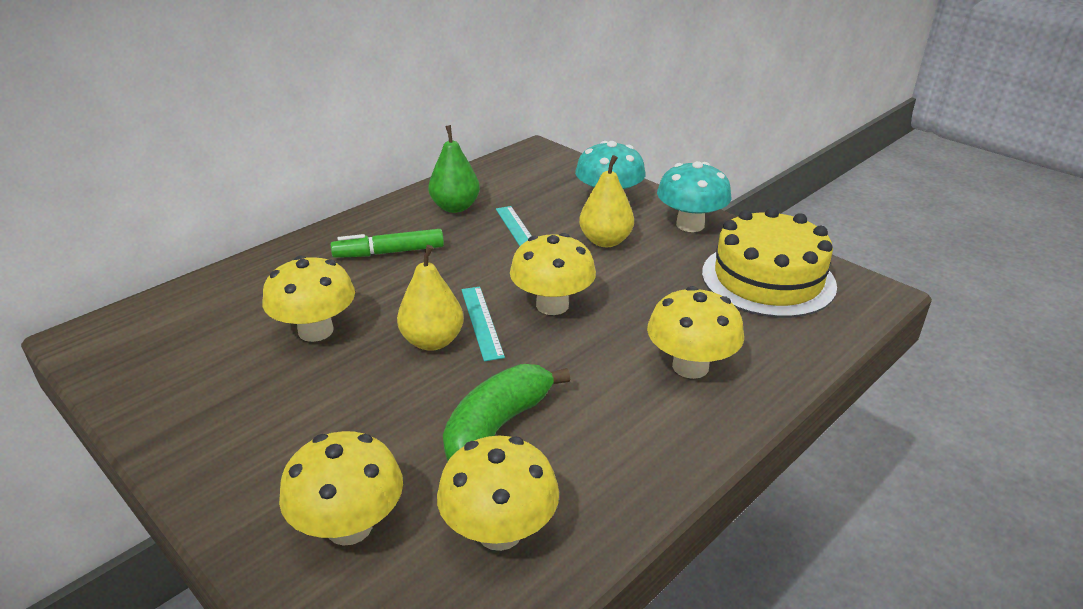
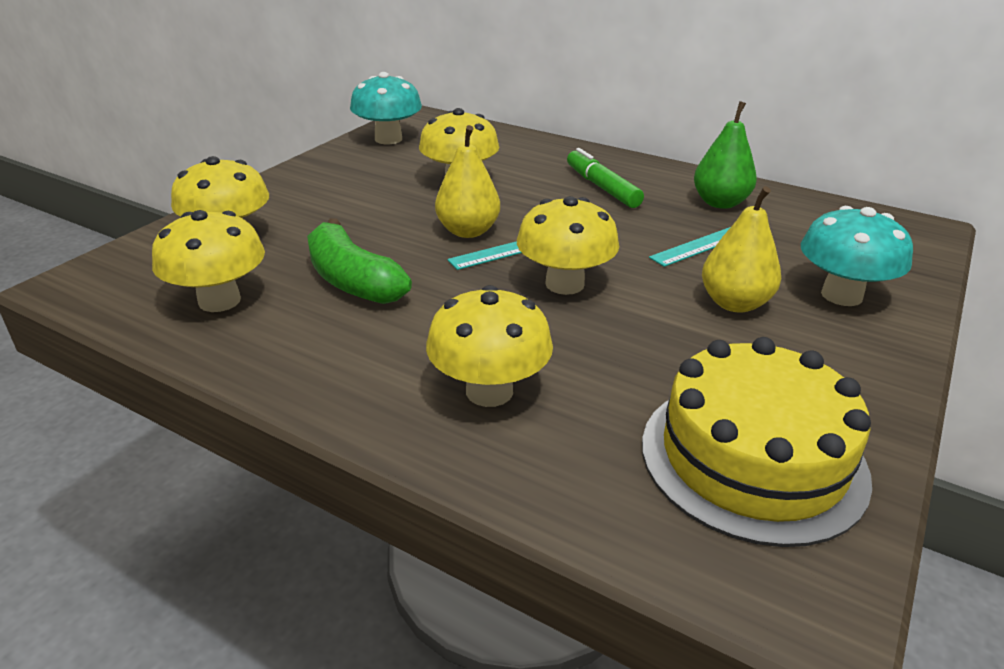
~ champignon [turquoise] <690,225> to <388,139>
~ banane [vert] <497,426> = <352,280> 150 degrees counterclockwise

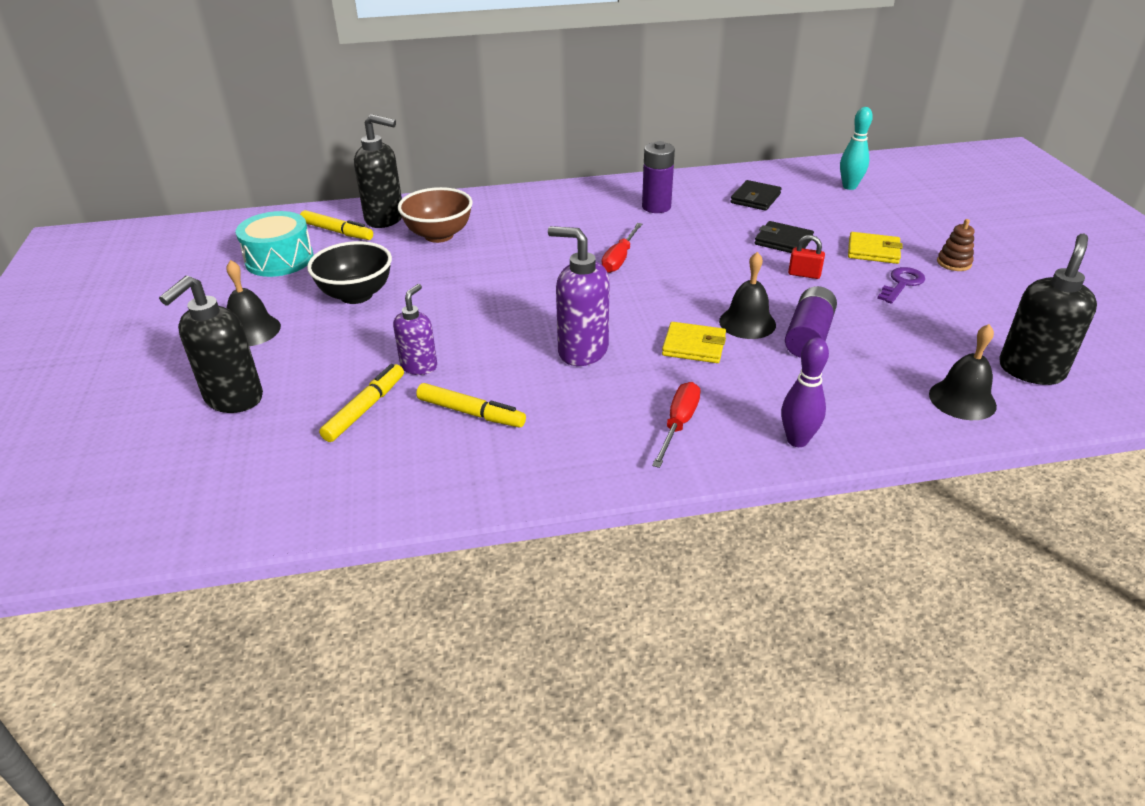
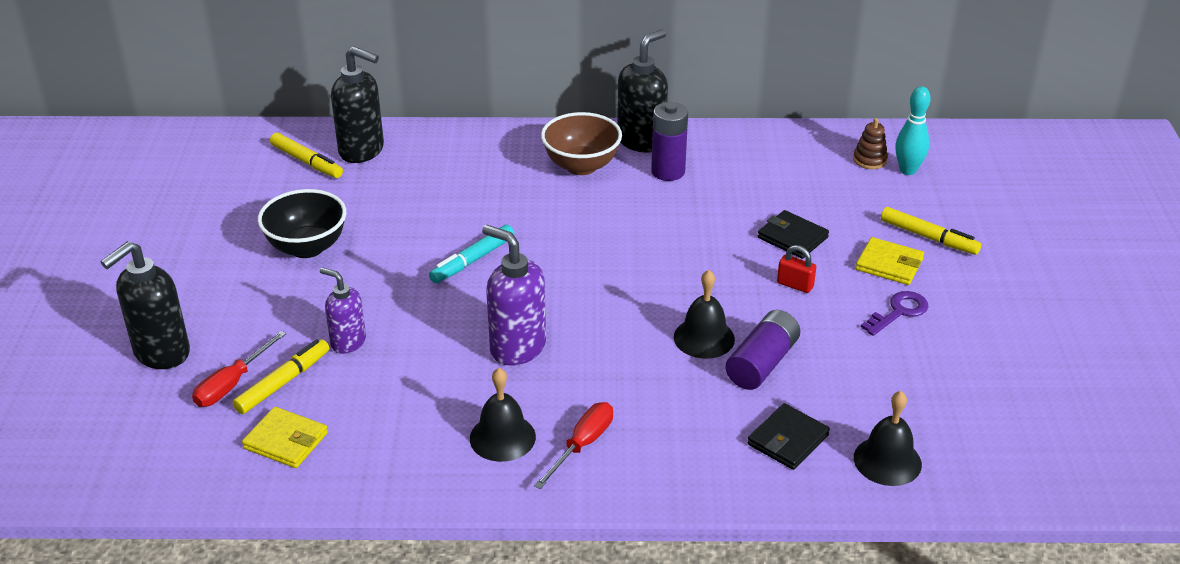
~ portefeuille [noir] <755,198> to <788,440>
~ bol [marron] <439,235> to <581,166>
- tambour [turquoise] <279,259>
~ jouet à empiler [marron] <954,263> to <870,160>
~ tournevis [rouge] <619,259> to <232,384>
~ distributeur de savon [noir] <1031,370> to <641,141>
~ cloche [noir] <251,330> to <502,437>
~ distributeur de savon [violet] <419,366> = <348,342> 90 degrees counterclockwise
~ portefeuille [jaune] <694,346> to <286,441>
- quille [violet] <797,440>
~ feutre [jaune] <471,413> to <928,237>
+ feutre [turquoise] <472,260>

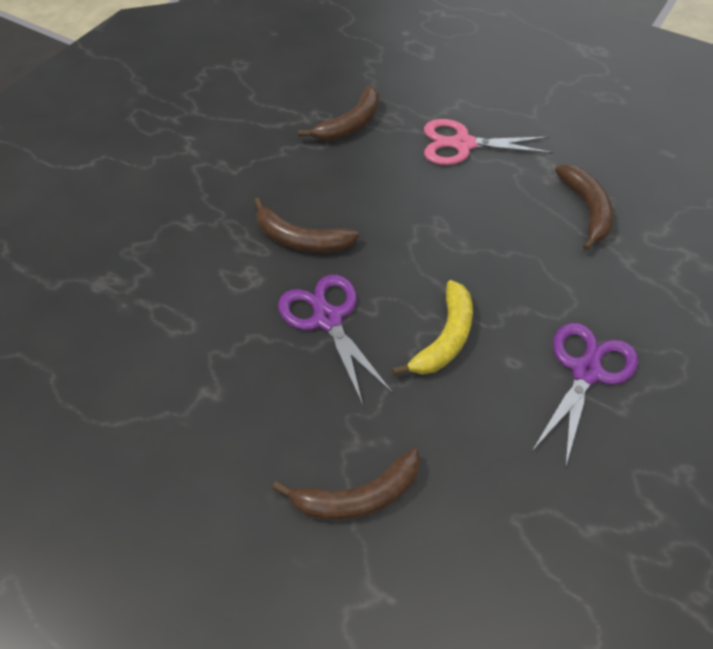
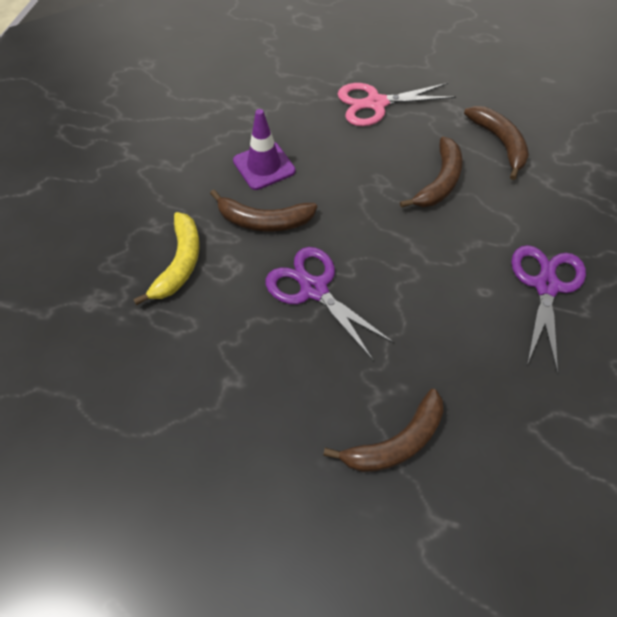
~ banane [marron] <350,124> to <439,182>
~ banane [jaune] <445,338> to <179,263>
+ cône de chantier [violet] <264,166>

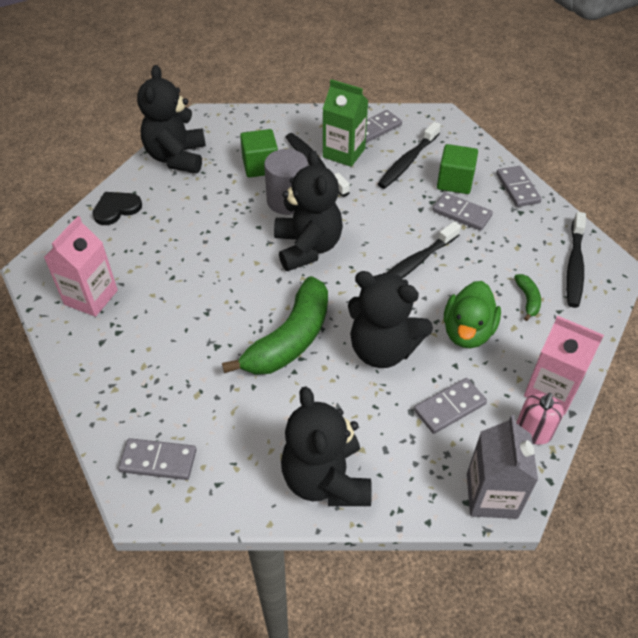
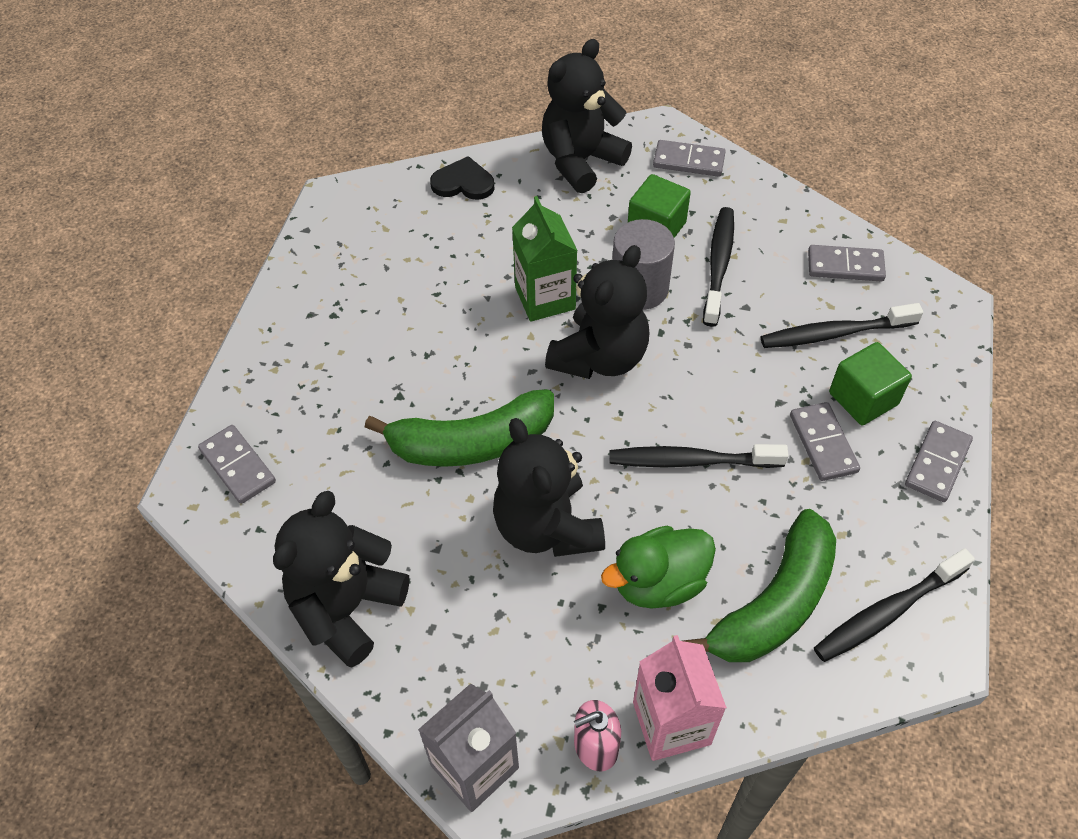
~ brique de lait [vert] <344,153> to <545,298>
- brique de lait [rose] <91,297>
~ banane [vert] <528,300> = <774,604> x2.35
~ domino [gris] <449,407> to <688,161>

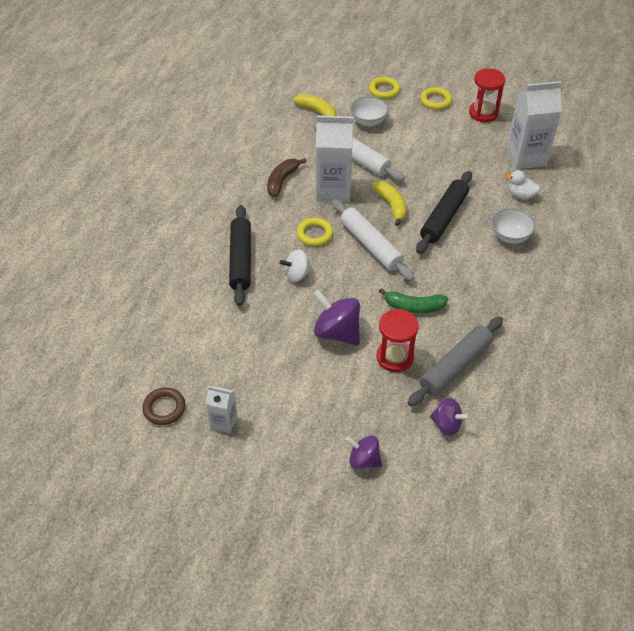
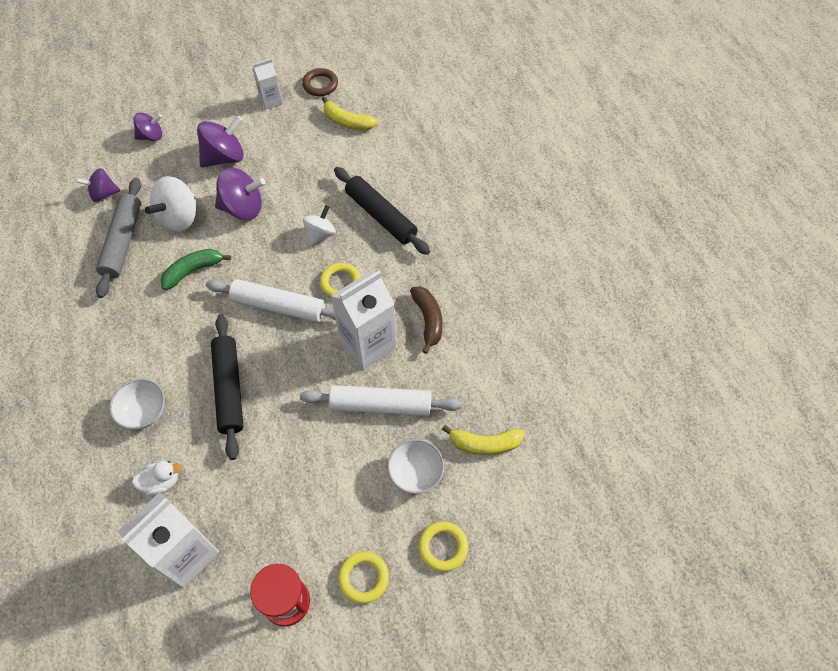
~ banane [jaune] <391,205> to <347,122>
~ sablier [rouge] <395,357> to toupie [blanc] <179,218>
+ toupie [violet] <224,157>

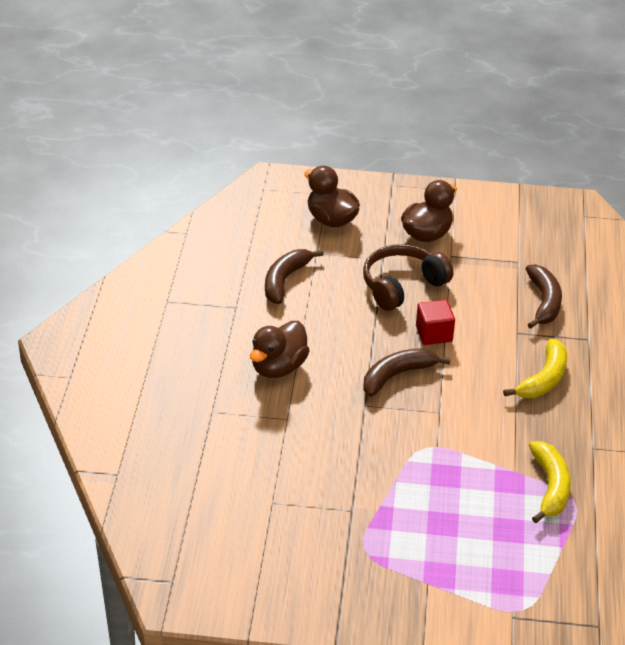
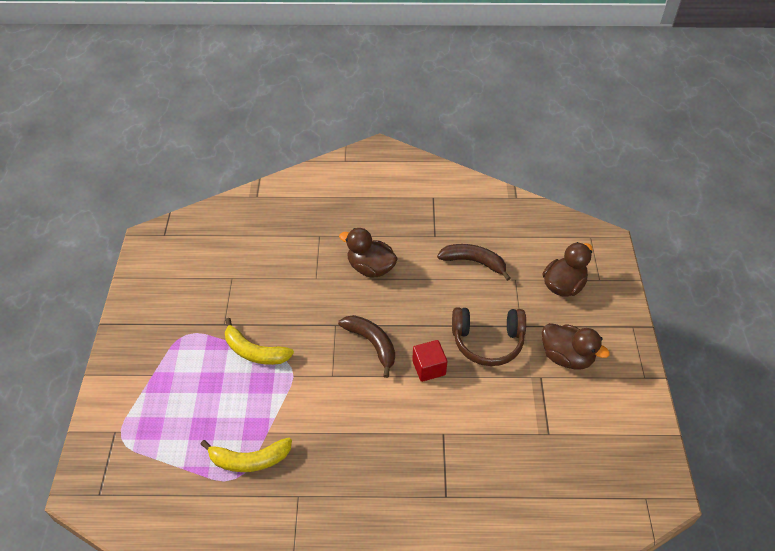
~ casque audio [marron] <402,286> = <487,341> 135 degrees clockwise
- banane [marron] <544,302>
~ banane [jaune] <544,379> to <254,351>

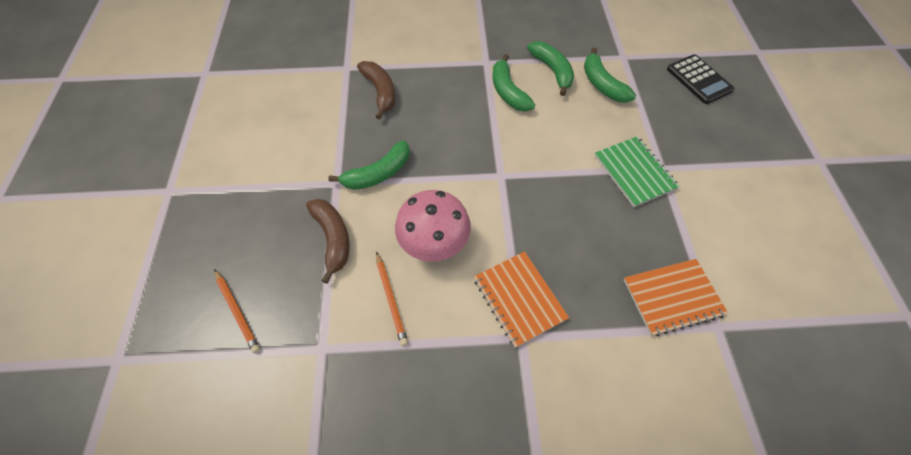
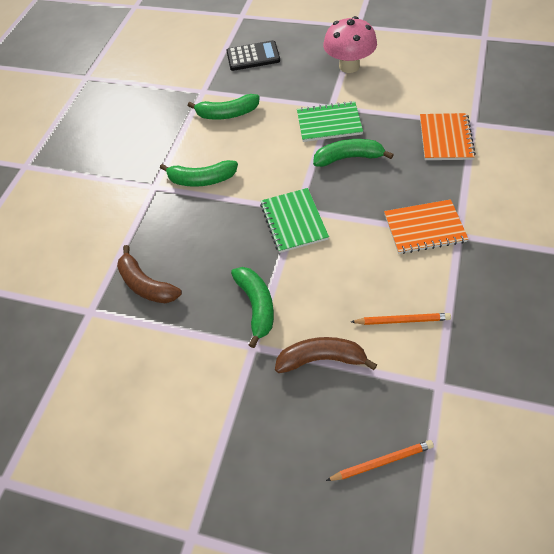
~ banane [vert] <552,71> to <349,158>
~ banane [marron] <380,92> = <146,285> 135 degrees counterclockwise
~ champignon [rose] <434,244> to <349,66>
+ carnet [vert] <293,221>

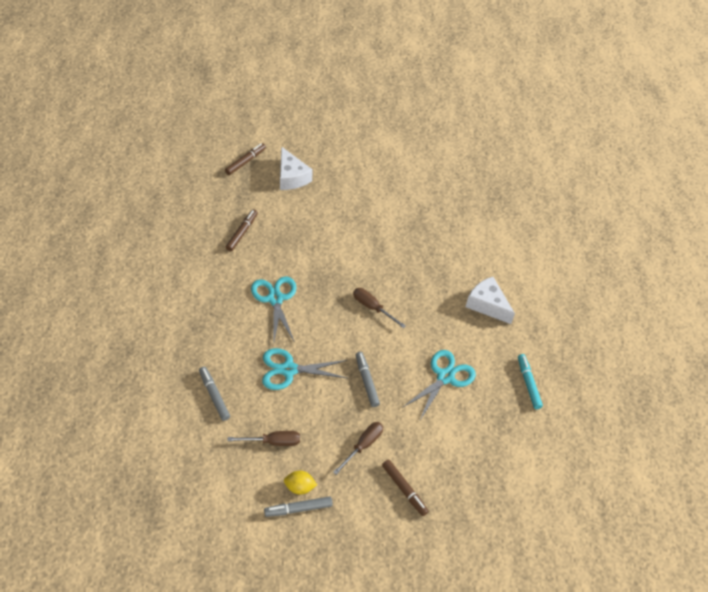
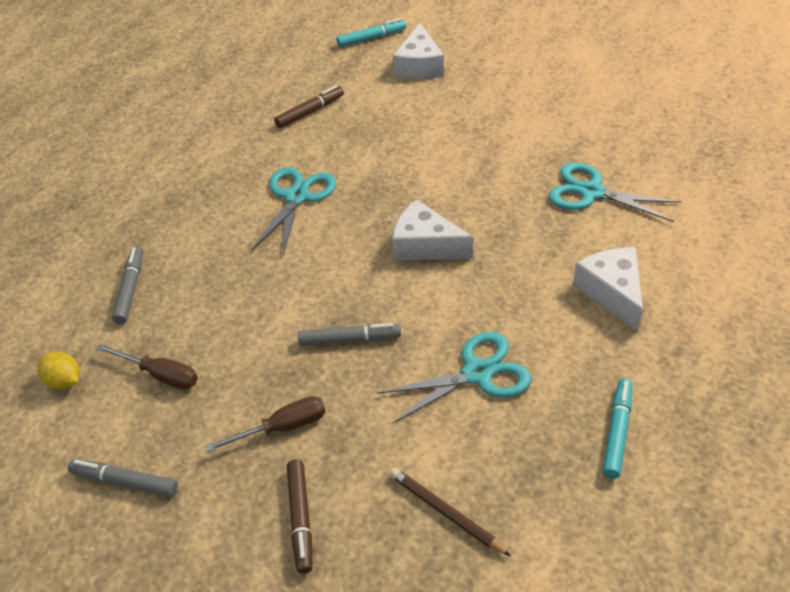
~ feutre [marron] <245,162> to feutre [turquoise] <371,38>
~ tournevis [marron] <372,308> to fromage [blanc] <425,245>
~ ciseaux [turquoise] <288,370> to <591,192>
~ feutre [gris] <366,381> = <349,339> 75 degrees clockwise
~ citron [jaune] <299,487> to <64,381>
+ crayon [marron] <445,512>

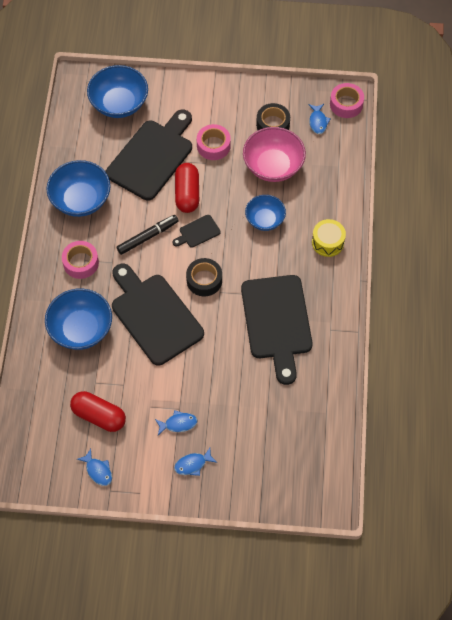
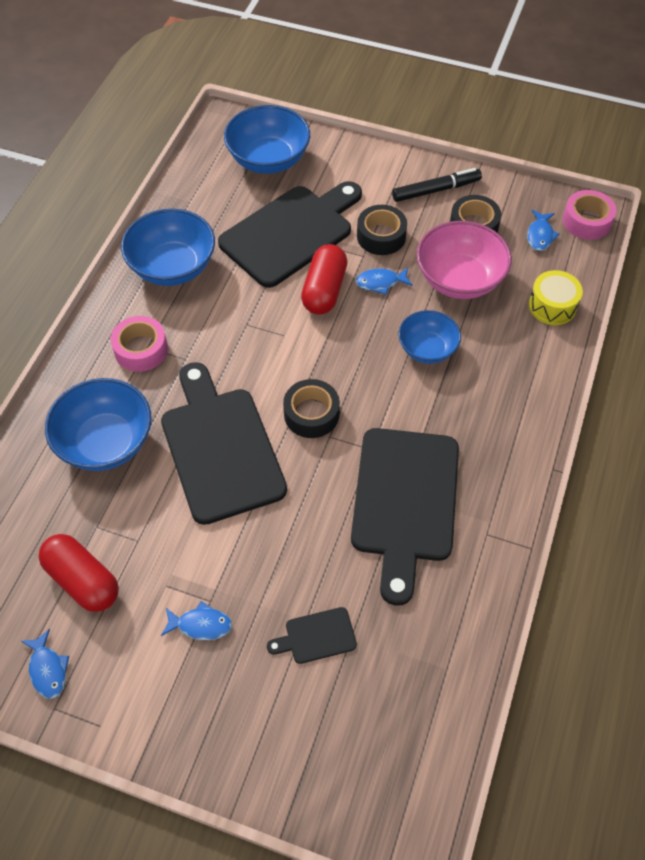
~ ruban adhésif [rose] <213,146> to ruban adhésif [noir] <381,236>
~ feutre [noir] <147,237> to <435,190>
~ planche à découper [noir] <197,232> to <316,636>
~ tambour [jaune] <327,242> to <552,306>
~ poisson [bleu] <193,464> to <380,282>

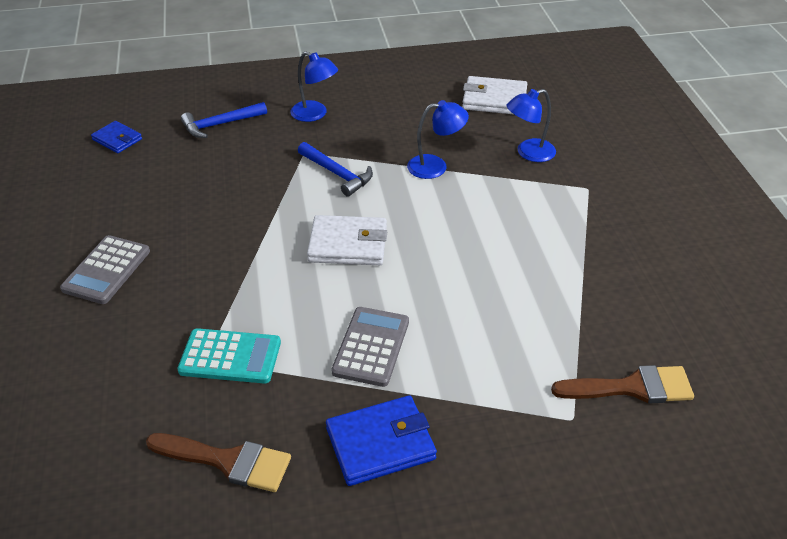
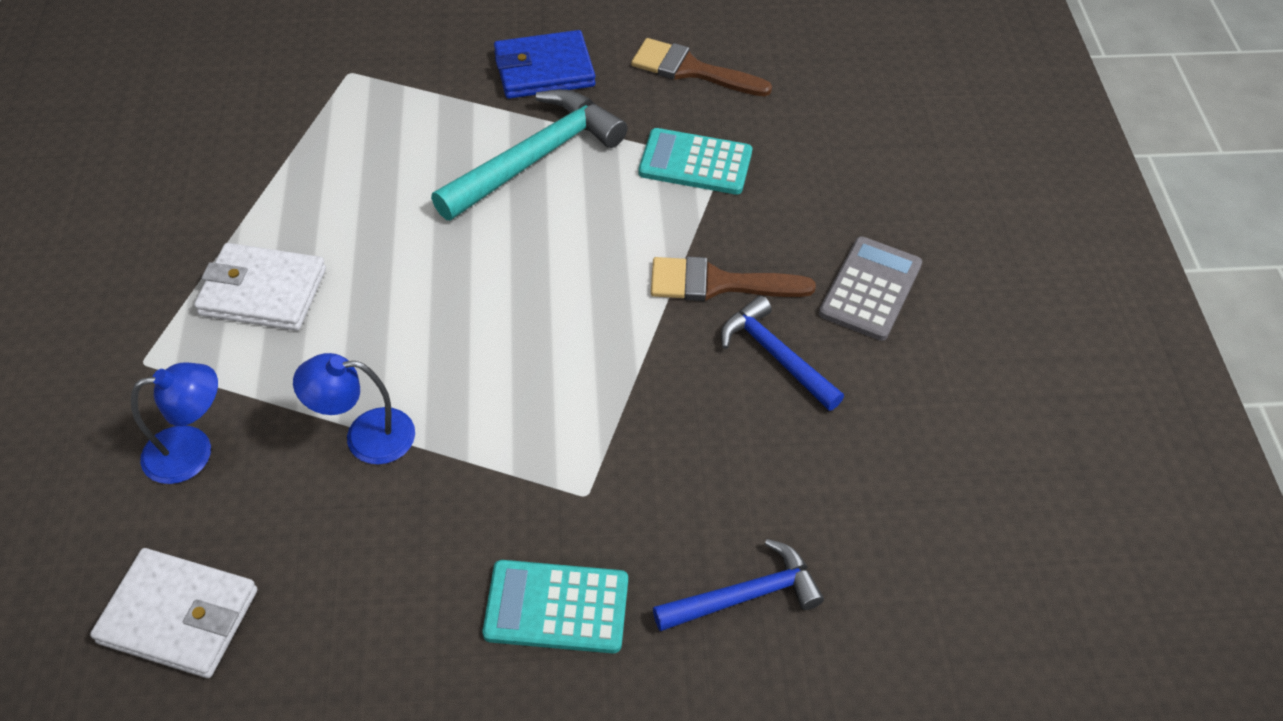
~ lampe [bleu] <315,114> to calculatrice [turquoise] <556,607>
- portefeuille [bleu] <117,139>
~ marteau [bleu] <337,174> to <776,356>
~ portefeuille [blanc] <348,244> to <263,292>
~ calculatrice [gris] <371,347> to marteau [turquoise] <535,158>
~ pinceau [marron] <632,387> to <718,283>

